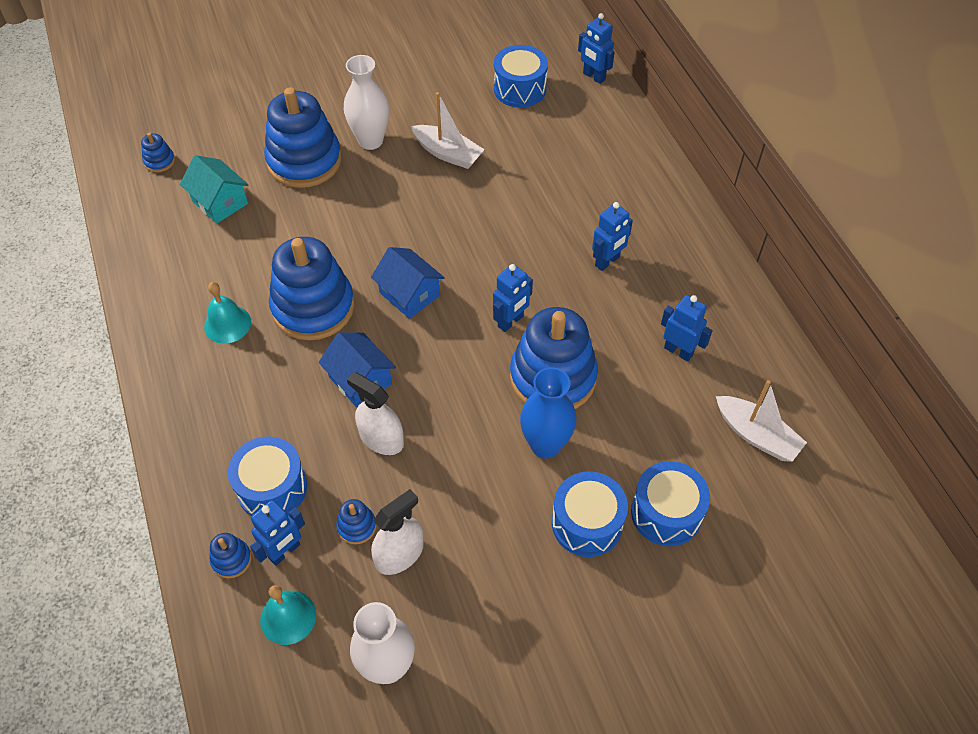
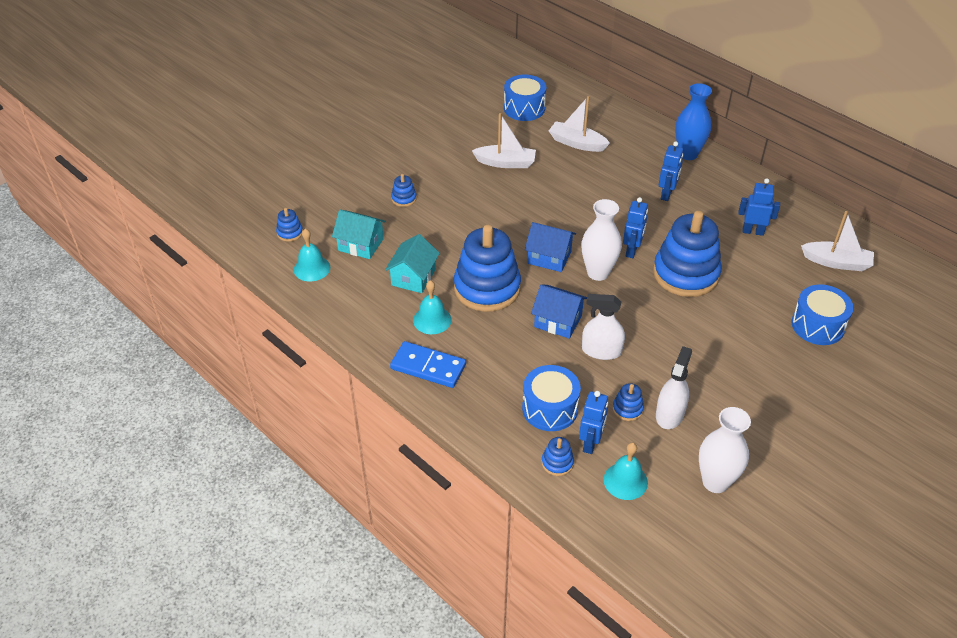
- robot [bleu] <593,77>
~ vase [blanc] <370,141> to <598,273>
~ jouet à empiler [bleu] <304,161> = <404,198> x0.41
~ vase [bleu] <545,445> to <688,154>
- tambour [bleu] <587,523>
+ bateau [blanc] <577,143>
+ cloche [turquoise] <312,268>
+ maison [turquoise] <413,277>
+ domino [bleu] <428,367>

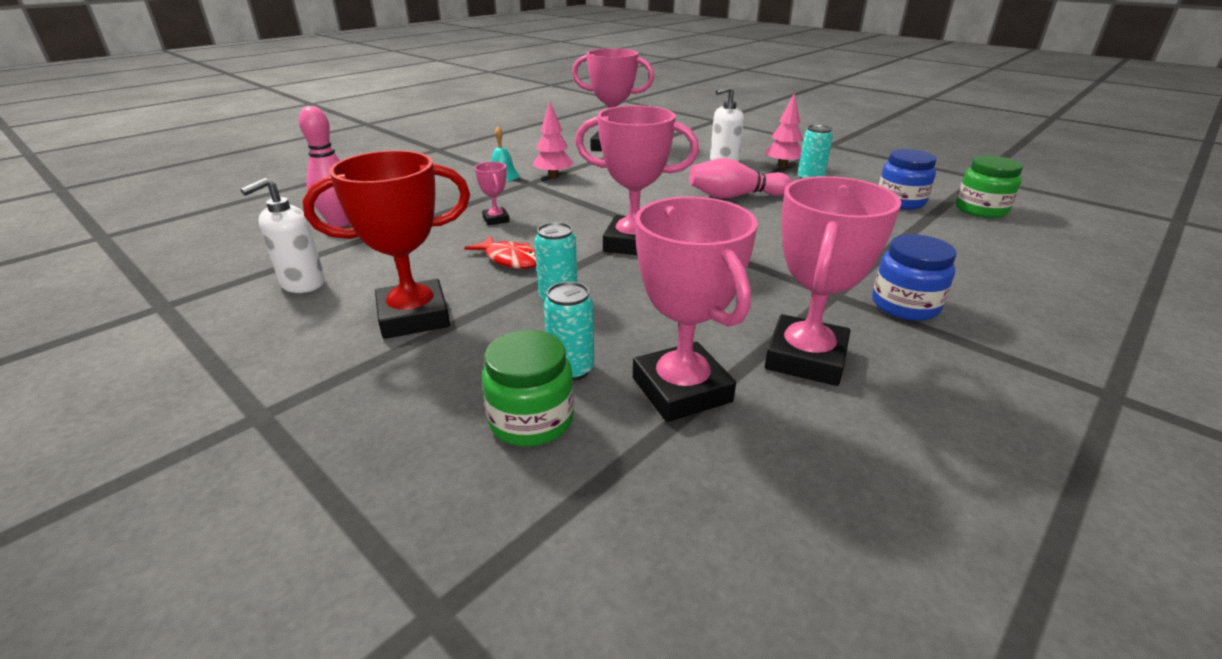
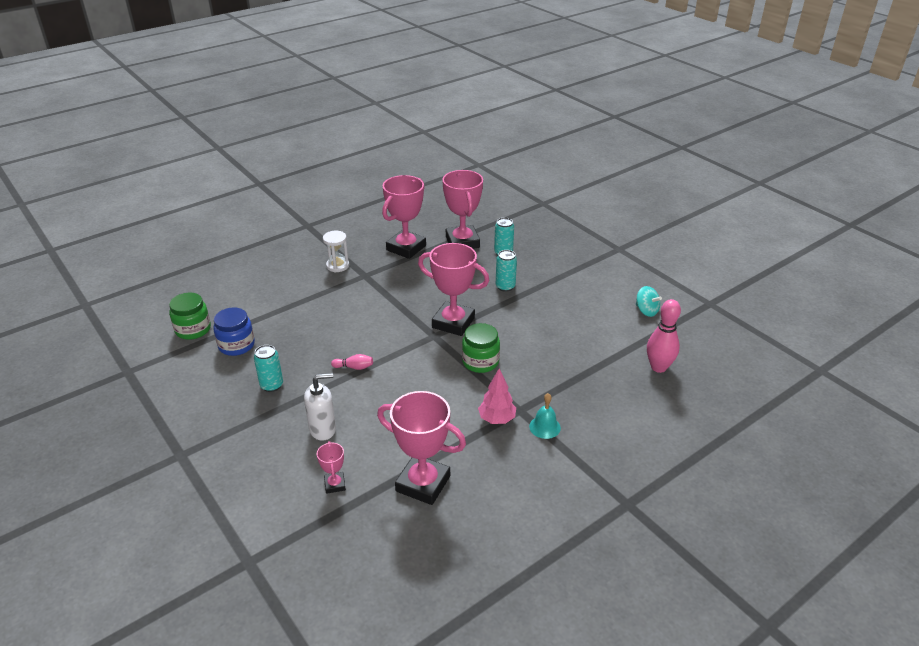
- arbre [rose] <782,166>
- trophée [rouge] <414,317>
~ quille [rose] <734,196> = <354,367> x0.50
~ trophée [rose] <496,219> to <335,484>
~ distributeur de savon [blanc] <302,284> to toupie [turquoise] <646,311>
~ bocal [bleu] <905,305> to sablier [blanc] <337,266>
- poisson [rouge] <510,259>
~ bocal [vert] <531,420> to <480,362>

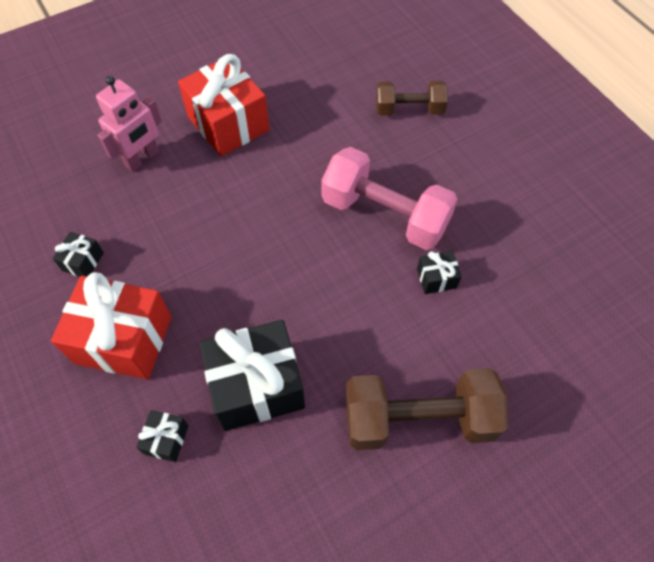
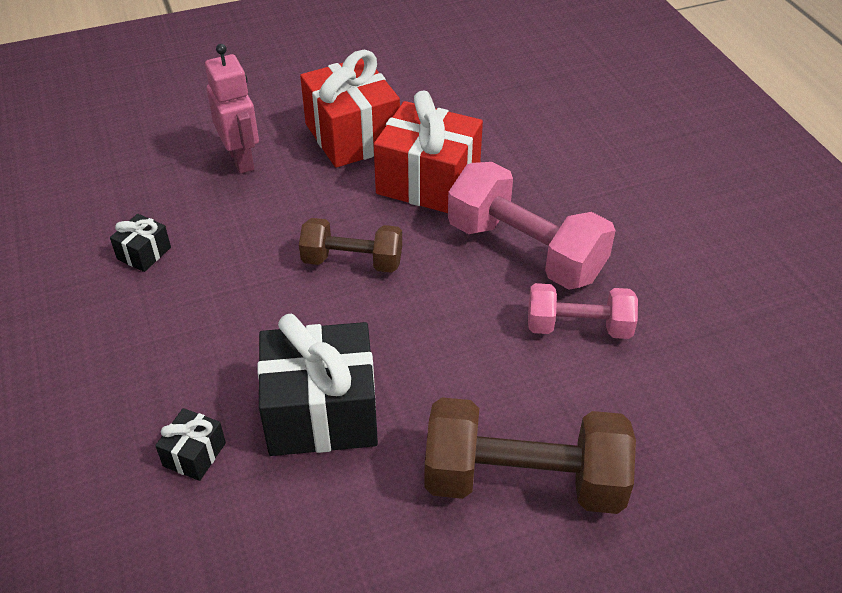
~ robot [rose] <142,159> = <241,159> 75 degrees counterclockwise
~ haltère [marron] <409,110> to <352,261>
~ cadeau [noir] <436,278> to haltère [rose] <578,327>
~ cadeau [rouge] <123,339> to <428,182>

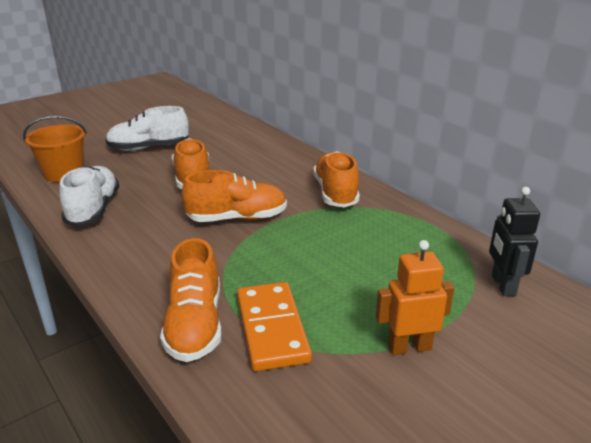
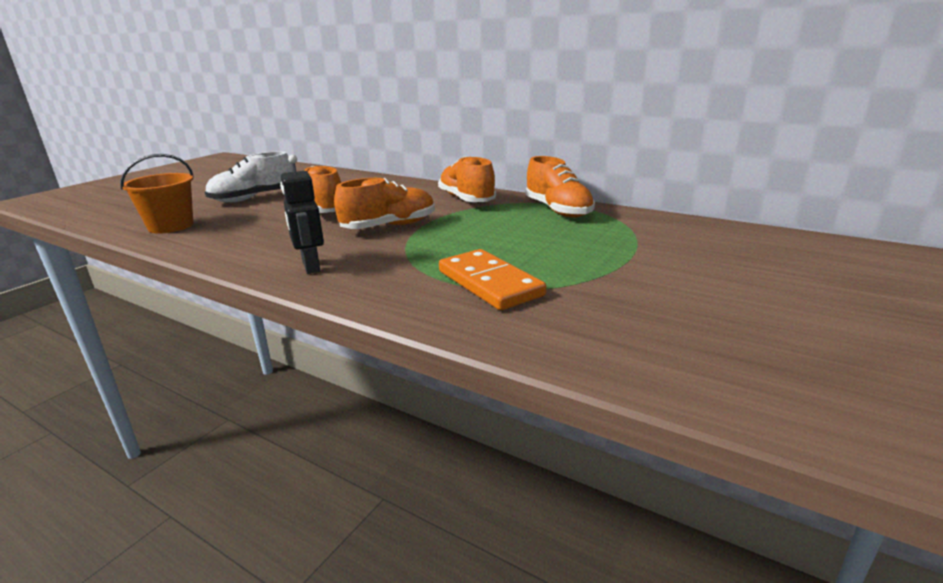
- chaussure [blanc] <93,209>
~ robot [noir] <502,285> to <310,266>
~ chaussure [orange] <195,325> to <558,210>
- robot [orange] <409,347>

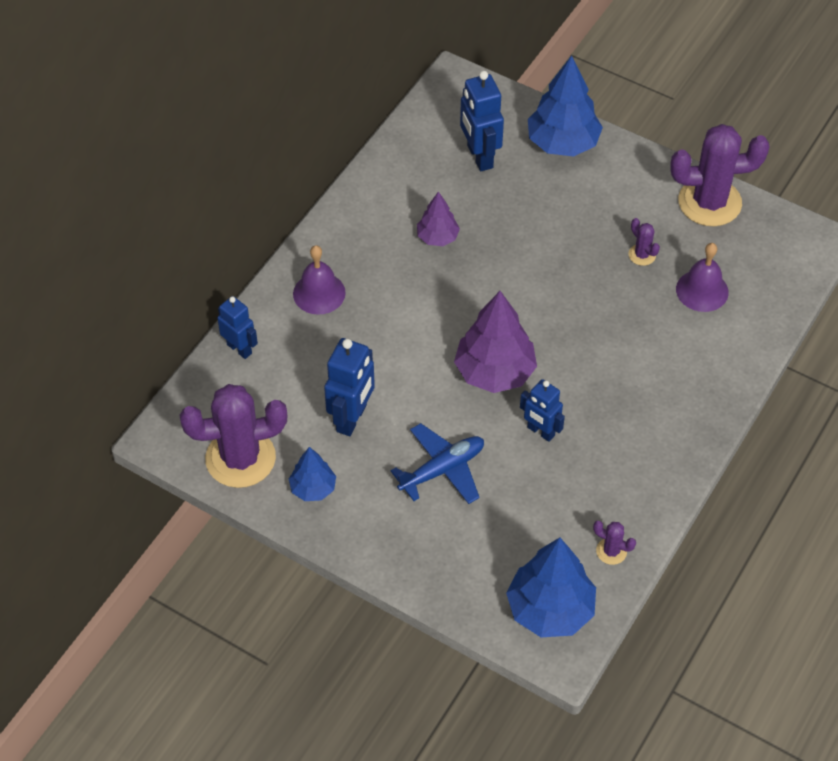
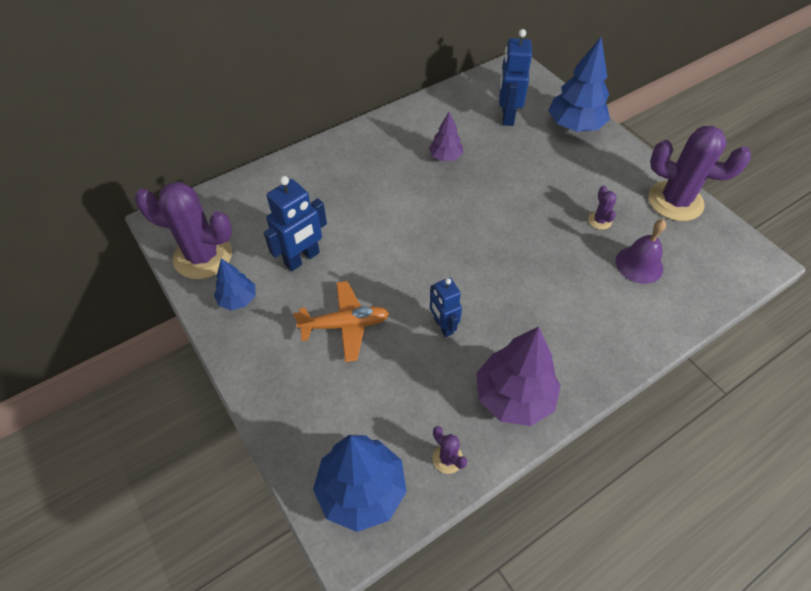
- cloche [violet] <319,293>
~ arbre [violet] <495,372> to <514,396>
- robot [bleu] <239,348>
~ avion [bleu] <442,469> to avion [orange] <345,325>

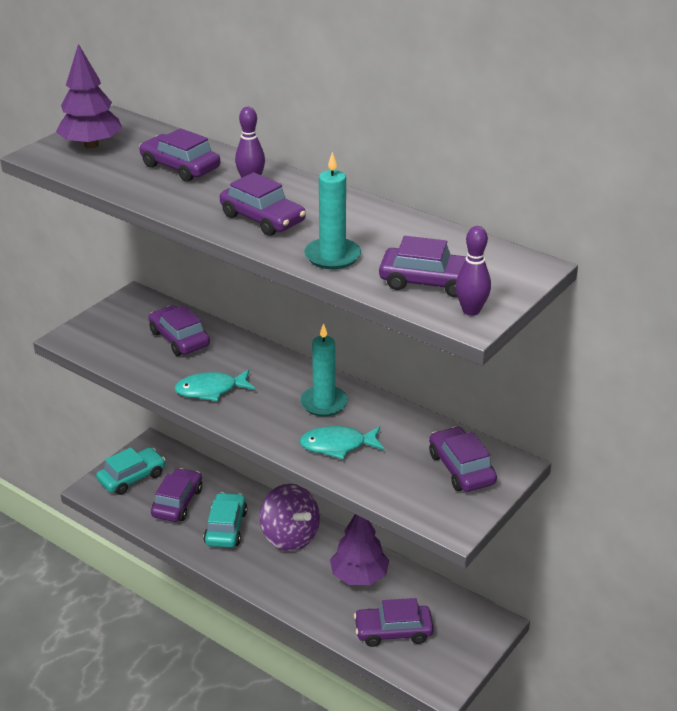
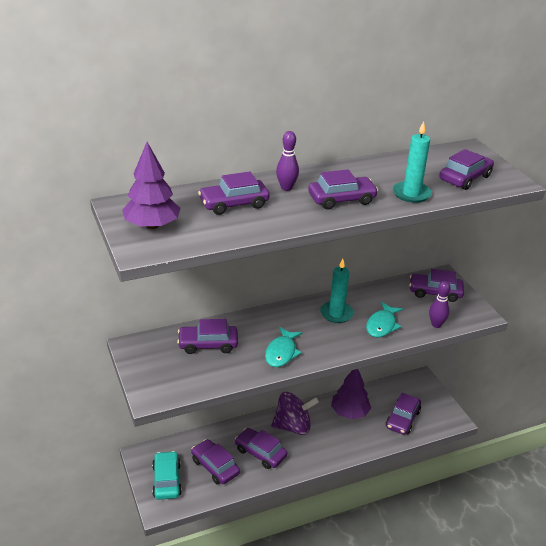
~ quille [violet] <471,311> to <436,324>
~ voiture [turquoise] <226,528> to voiture [violet] <260,453>

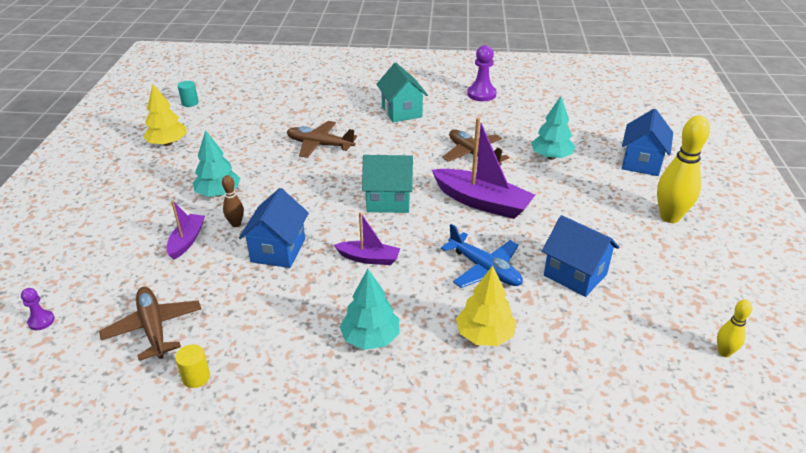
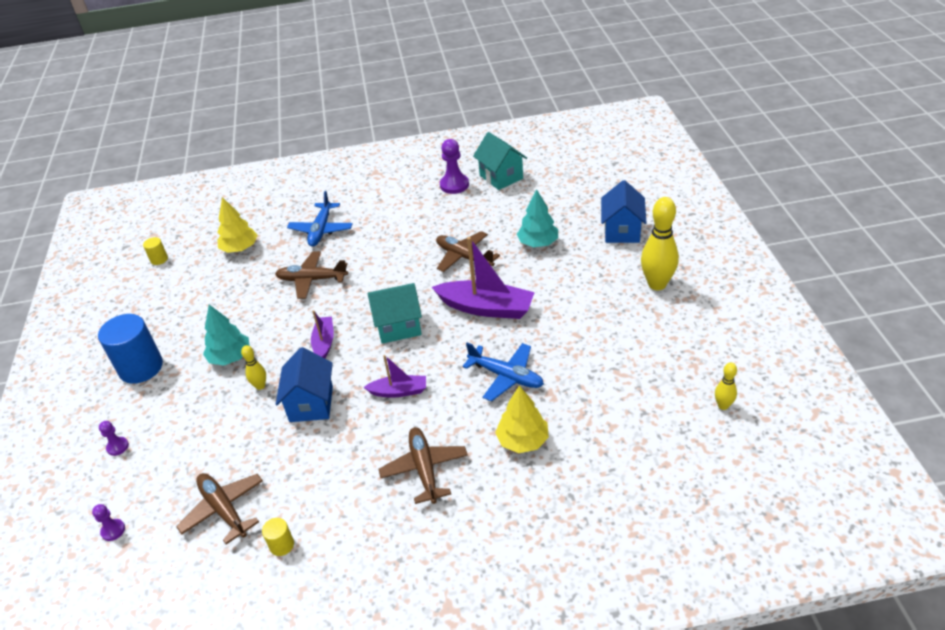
~ maison [turquoise] <401,112> to <501,177>
~ cylindre [turquoise] <190,103> to cylindre [jaune] <159,259>
~ arbre [jaune] <168,143> to <240,248>
~ quille [marron] <236,224> to quille [jaune] <260,386>
~ bateau [violet] <187,241> to <324,342>
- maison [bleu] <575,275>
~ arbre [turquoise] <370,338> to avion [marron] <424,469>
+ avion [bleu] <321,230>
+ cylindre [bleu] <141,367>
+ pion [violet] <117,447>

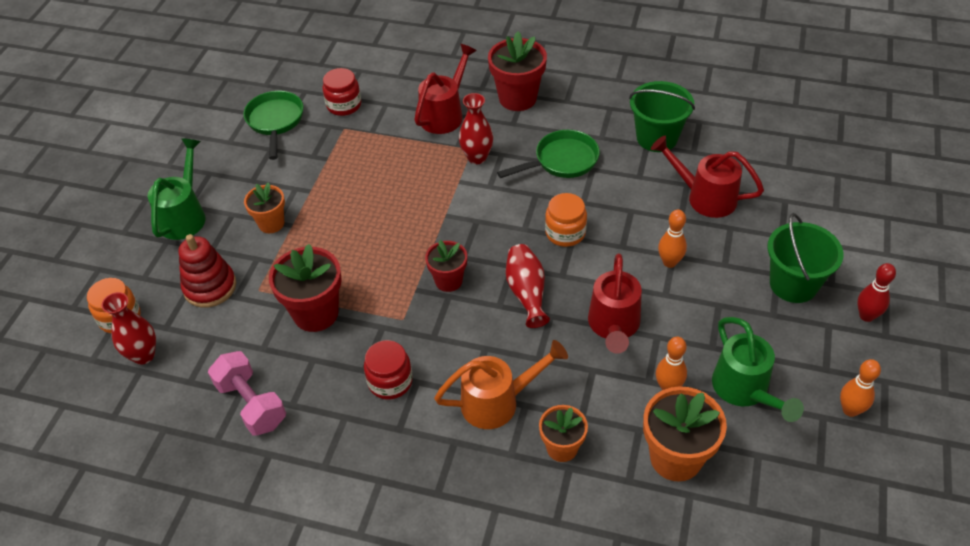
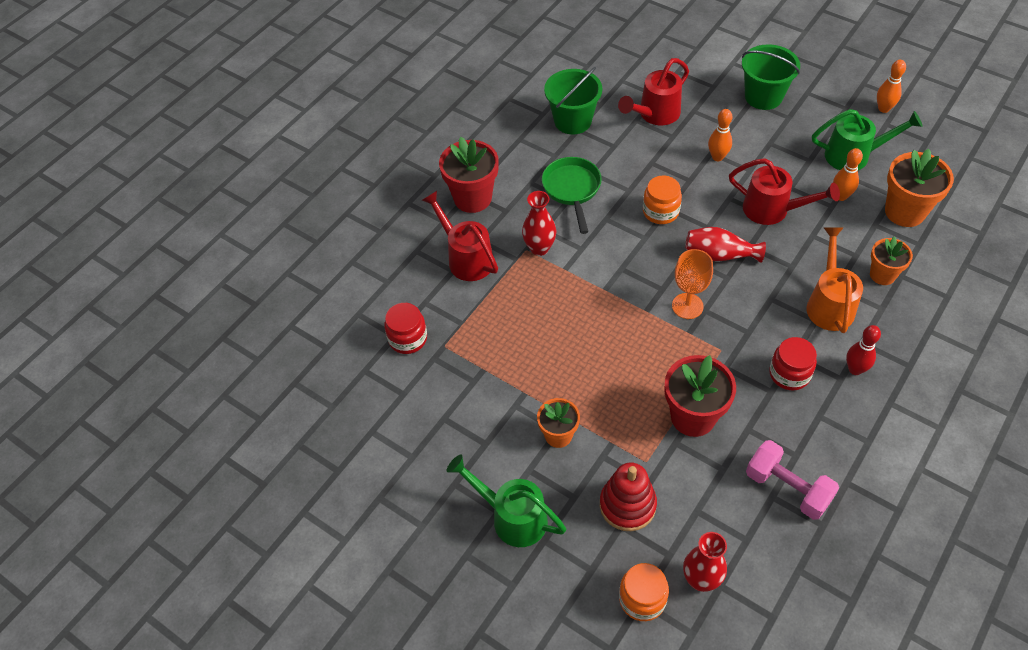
- poêle [vert] <275,122>
~ pot de fleurs [rouge] <448,281> to verre à pied [orange] <687,306>
~ quille [rouge] <866,316> to <855,369>
~ haltère [rose] <251,404> = <787,488> 60 degrees clockwise

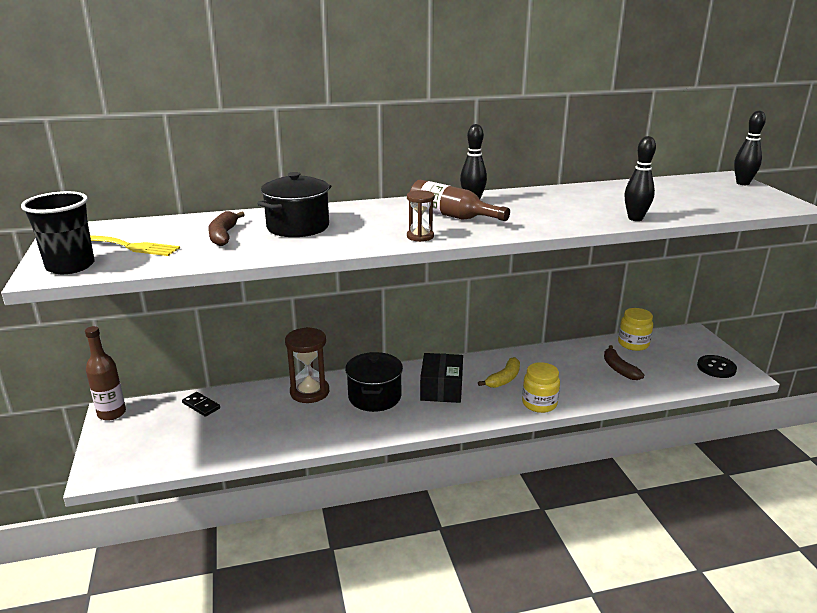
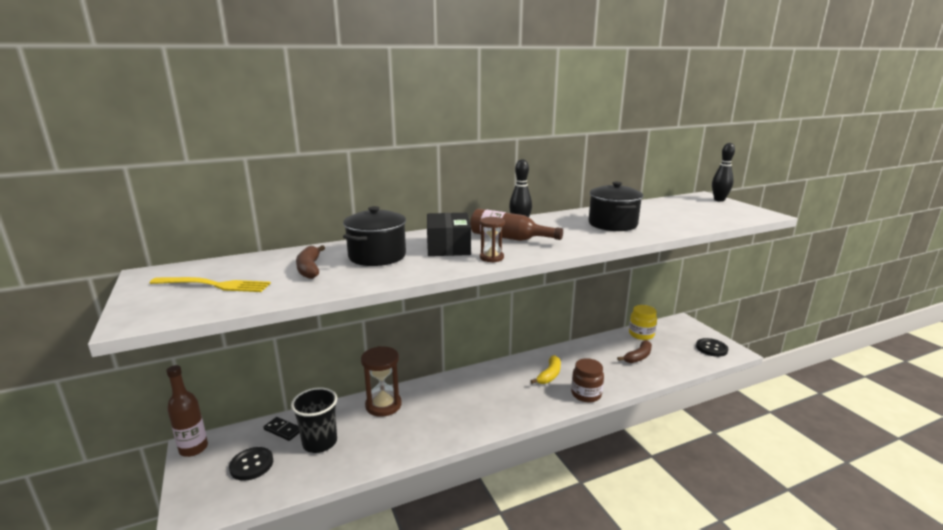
- quille [noir] <635,218>
~ gobelet [noir] <70,266> to <320,442>
~ banane [marron] <619,369> = <638,357> 105 degrees counterclockwise
~ marmite [noir] <374,397> to <612,224>
~ boîte [noir] <441,388> to <448,247>
~ bocal [jaune] <539,403> to bocal [marron] <586,394>
+ bouton [noir] <251,465>

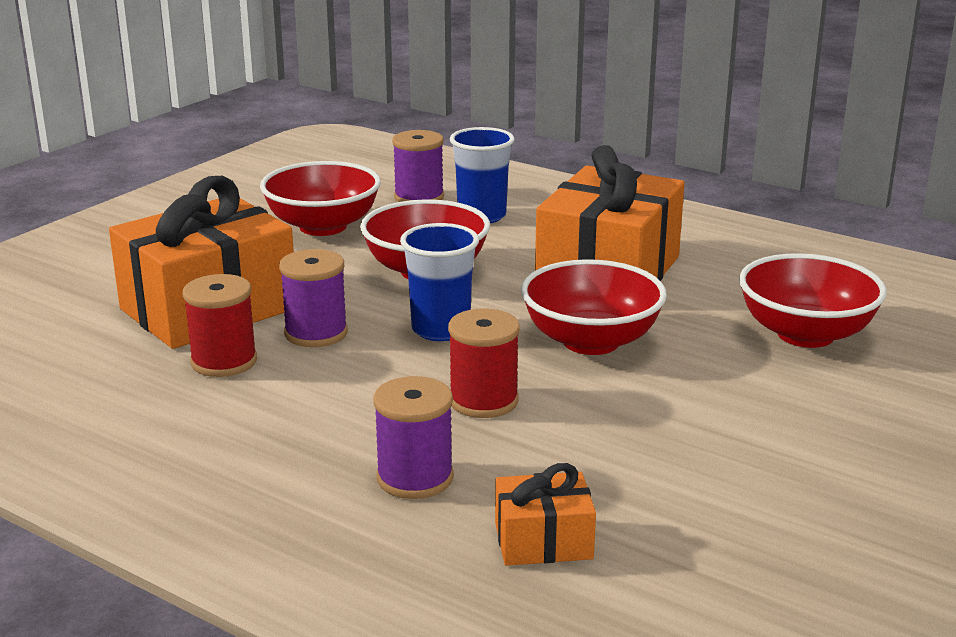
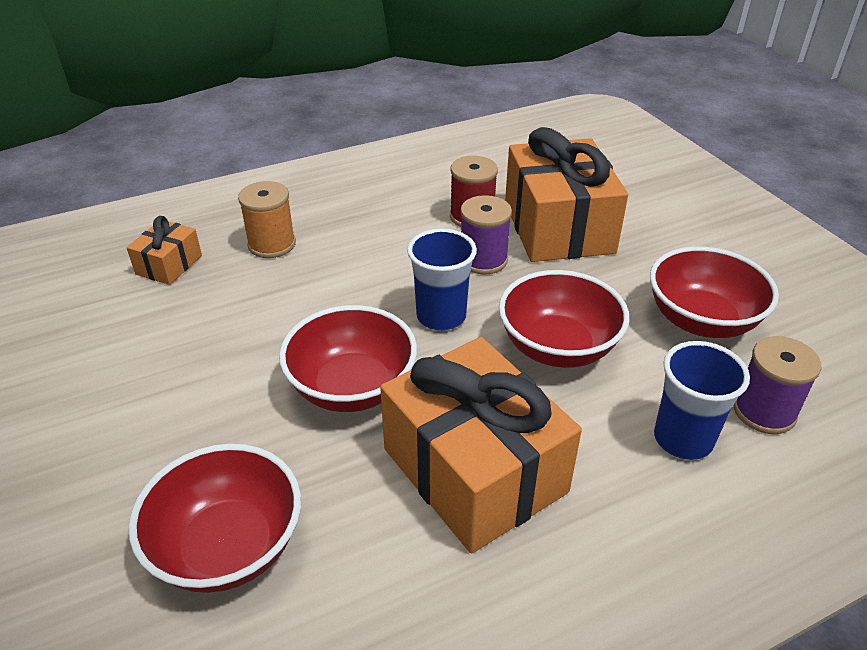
- bobine [rouge] <483,401>
~ bobine [violet] <415,478> to bobine [orange] <272,244>

